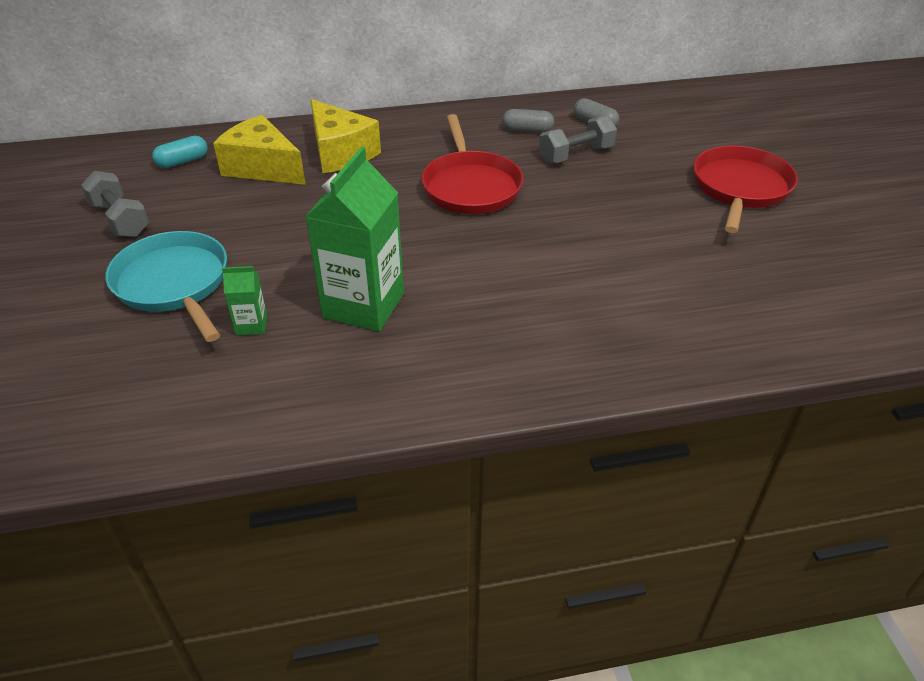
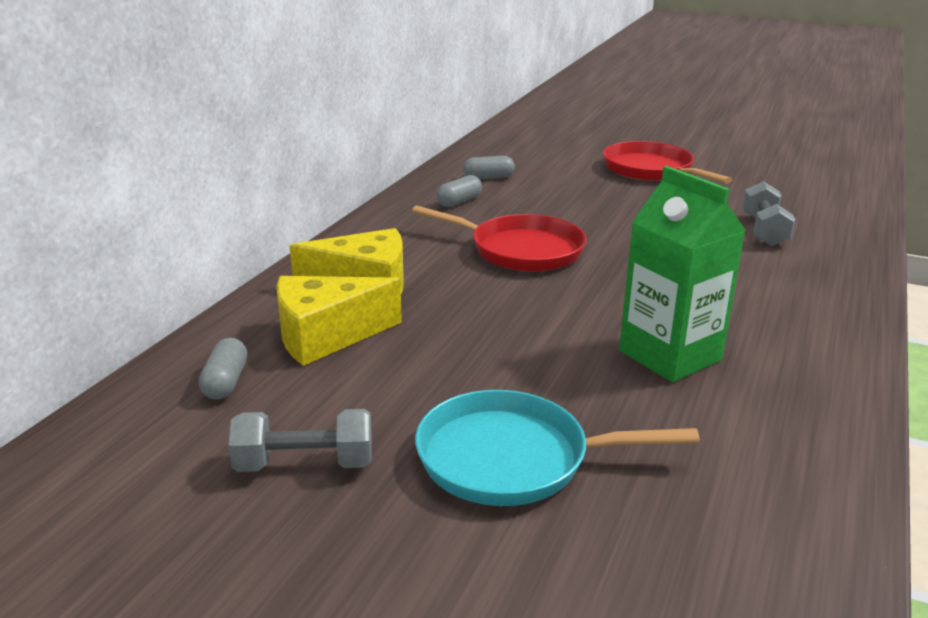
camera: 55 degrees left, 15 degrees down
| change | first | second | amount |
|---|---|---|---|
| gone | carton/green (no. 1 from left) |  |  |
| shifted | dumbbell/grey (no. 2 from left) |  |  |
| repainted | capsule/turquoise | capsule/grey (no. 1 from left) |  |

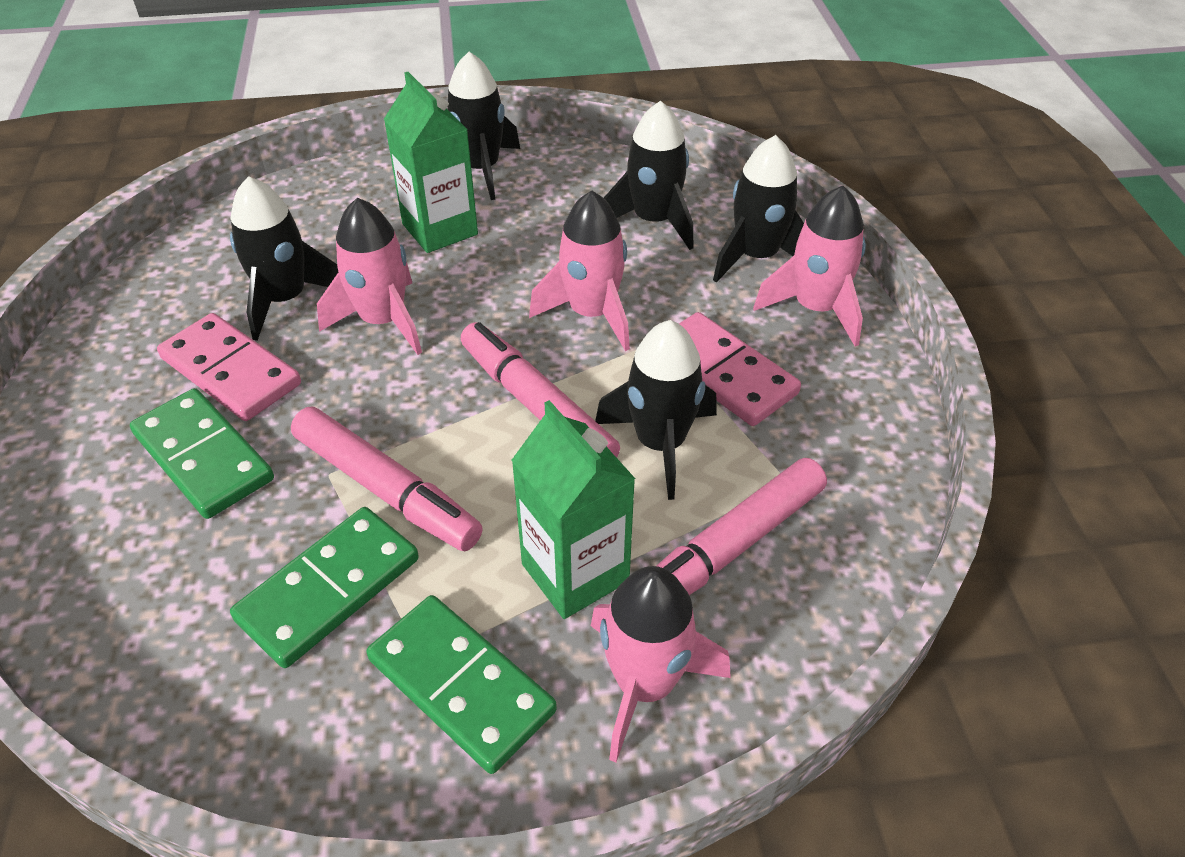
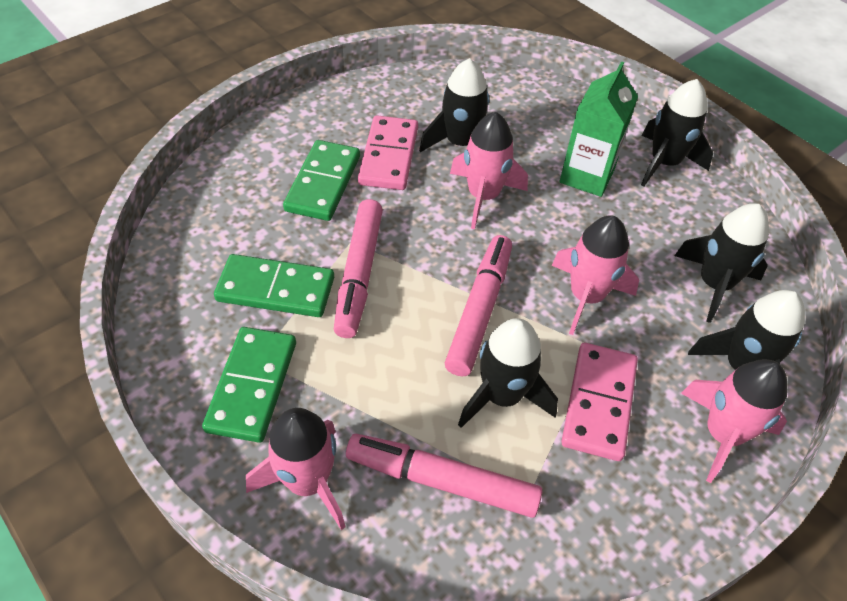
camera: 55 degrees right, 5 degrees up
| change | first | second | amount |
|---|---|---|---|
| gone | carton/green (no. 2 from left) |  |  |

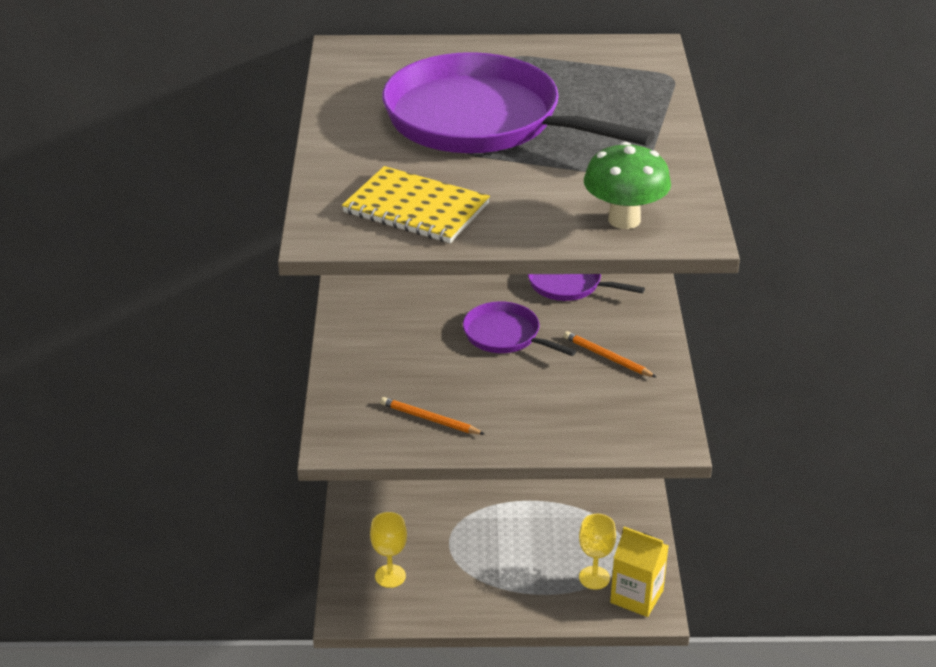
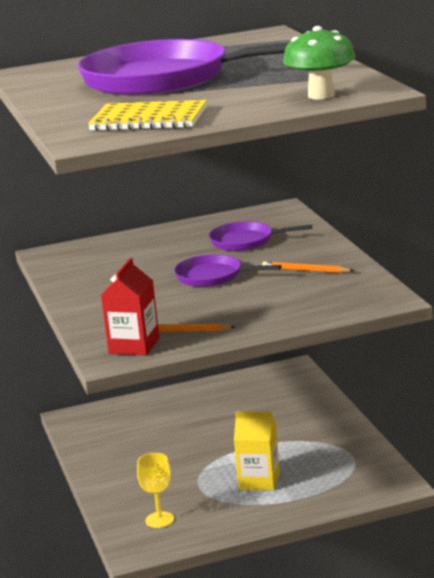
camera: 15 degrees left, 15 degrees down
| change | first | second | amount |
|---|---|---|---|
| gone | goblet/yellow (no. 2 from left) |  |  |
| new |  | carton/red |  |
| shifted | carton/yellow |  |  |

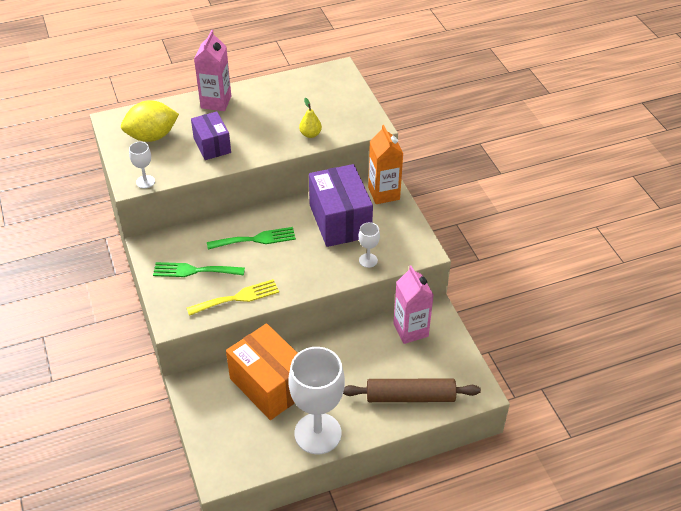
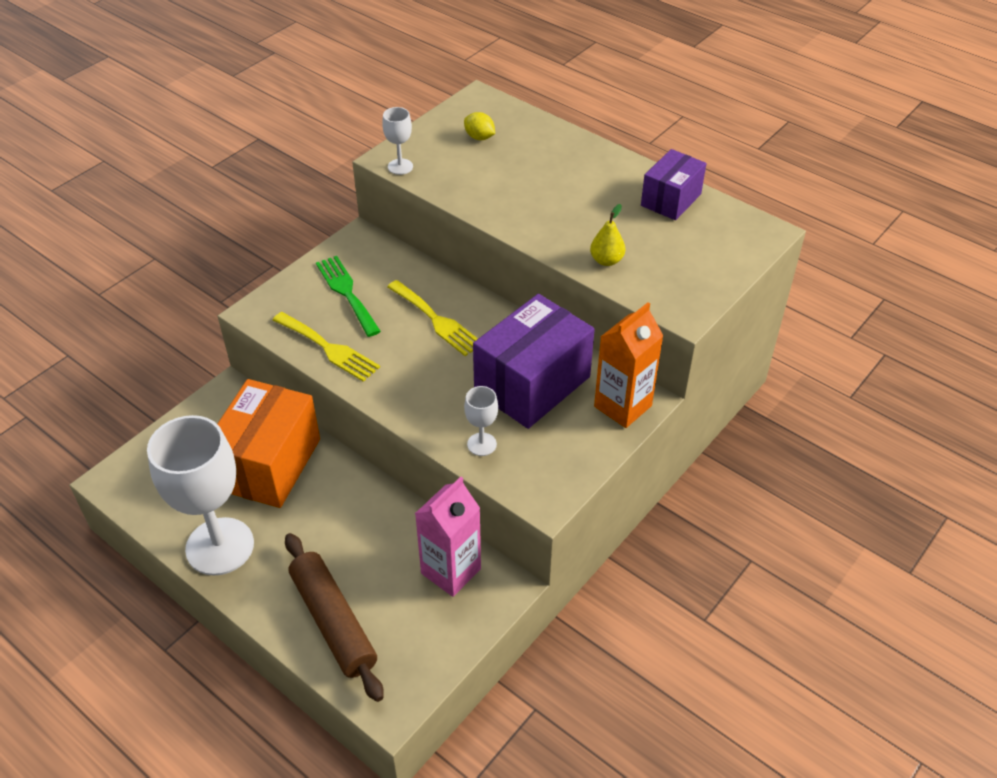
camera: 60 degrees right, 0 degrees up
| change | first | second | amount |
|---|---|---|---|
| gone | carton/pink (no. 1 from left) |  |  |
| shifted | box/purple (no. 1 from left in the first image) | box/purple (no. 2 from left) |  |
| repainted | fork/green (no. 2 from left) | fork/yellow (no. 2 from left) |  |
| scaled | lemon/yellow |  | x0.48 |

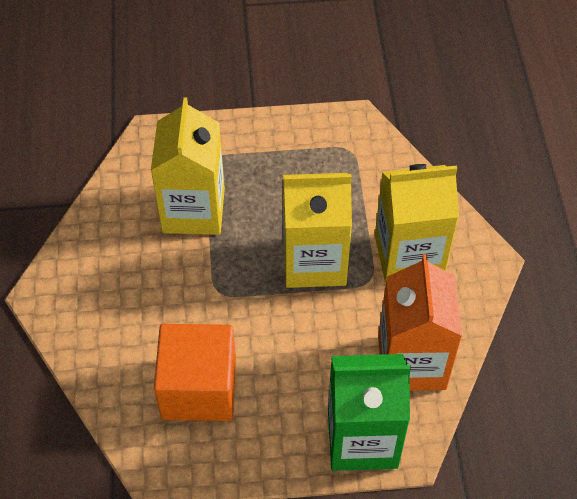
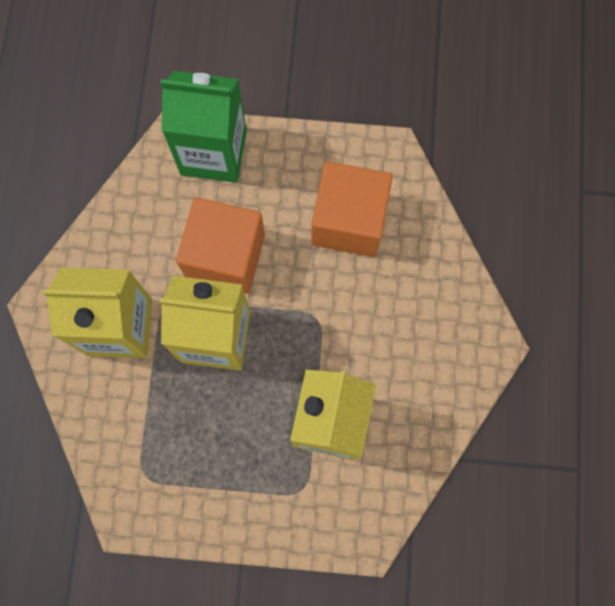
camera: 170 degrees left, 20 degrees up
| change | first | second | amount |
|---|---|---|---|
| gone | carton/orange |  |  |
| new |  | cube/orange (no. 1 from left) |  |

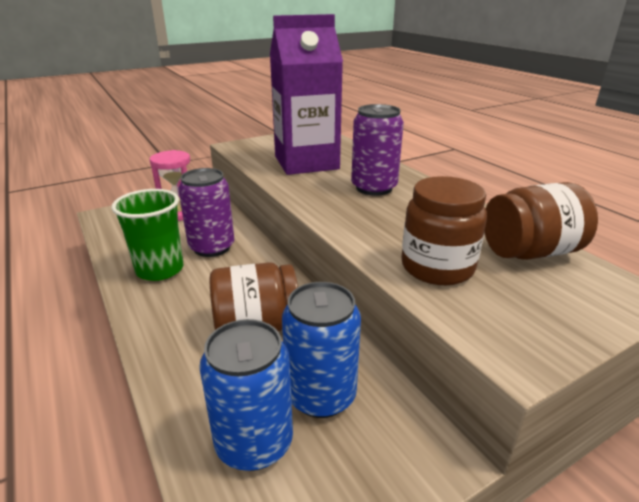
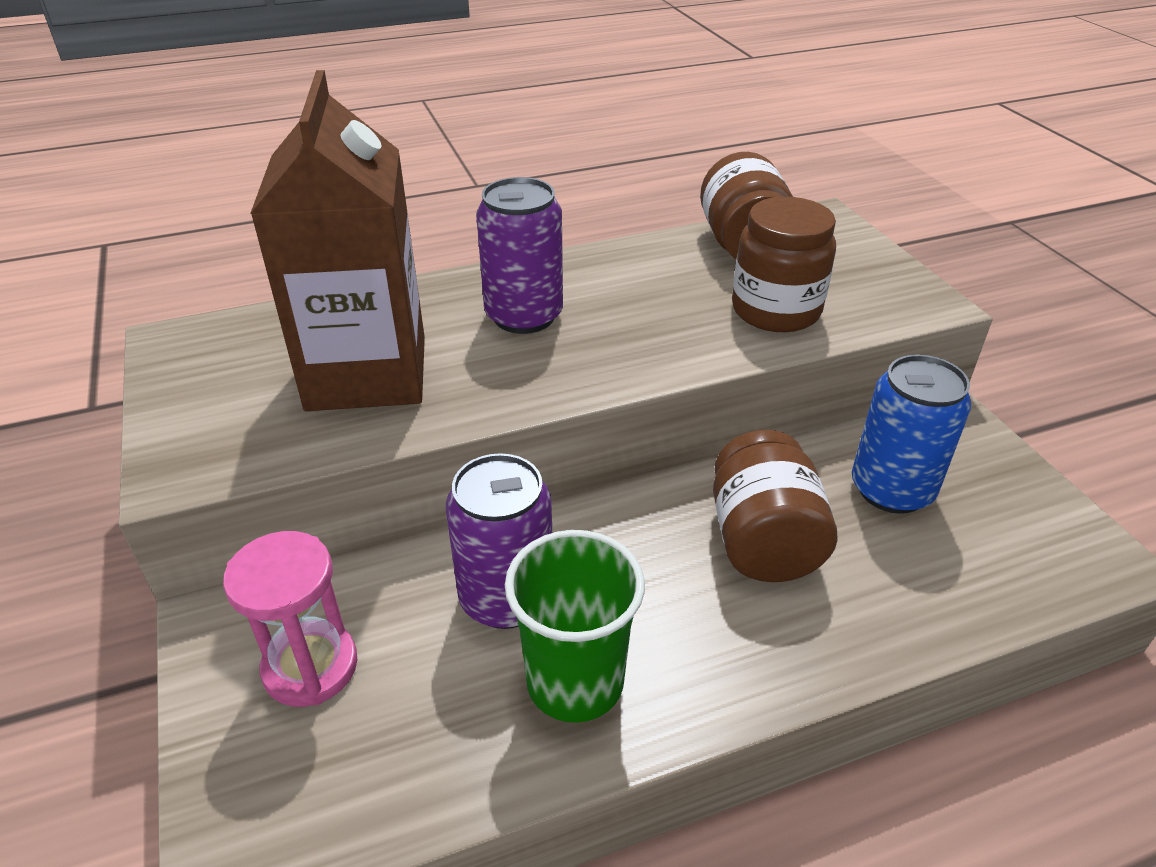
camera: 80 degrees left, 10 degrees up
| change | first | second | amount |
|---|---|---|---|
| gone | can/blue (no. 1 from left) |  |  |
| repainted | carton/purple | carton/brown |  |

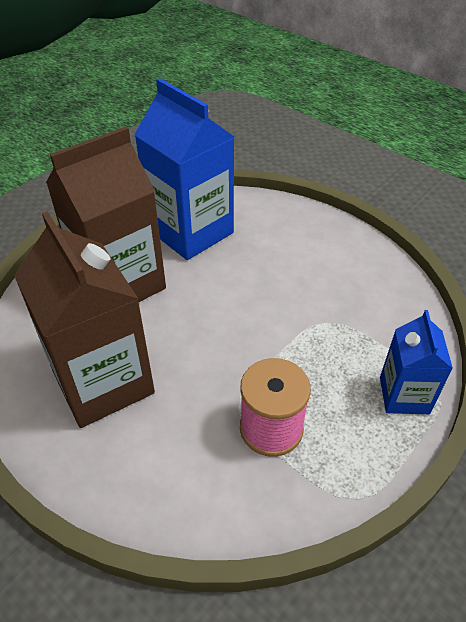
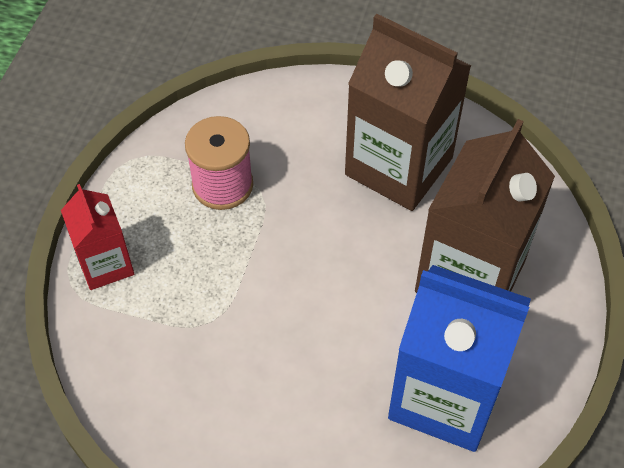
camera: 155 degrees right, 10 degrees up
| change | first | second | amount |
|---|---|---|---|
| repainted | carton/blue (no. 2 from left) | carton/red |  |

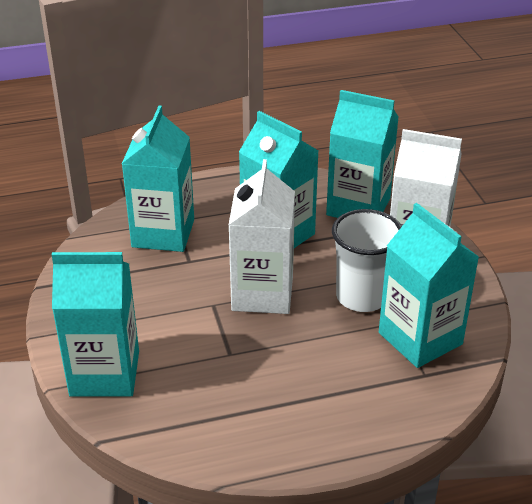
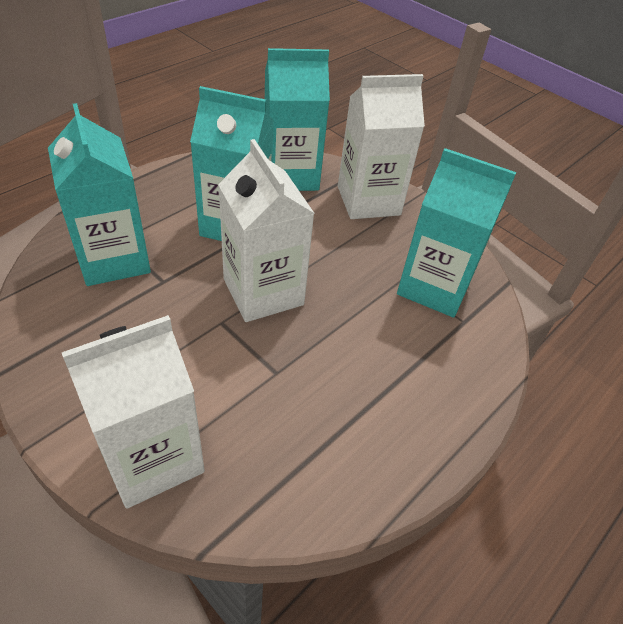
camera: 35 degrees left, 10 degrees up
| change | first | second | amount |
|---|---|---|---|
| gone | cup/white |  |  |
| repainted | carton/turquoise (no. 1 from left) | carton/white (no. 1 from left) |  |

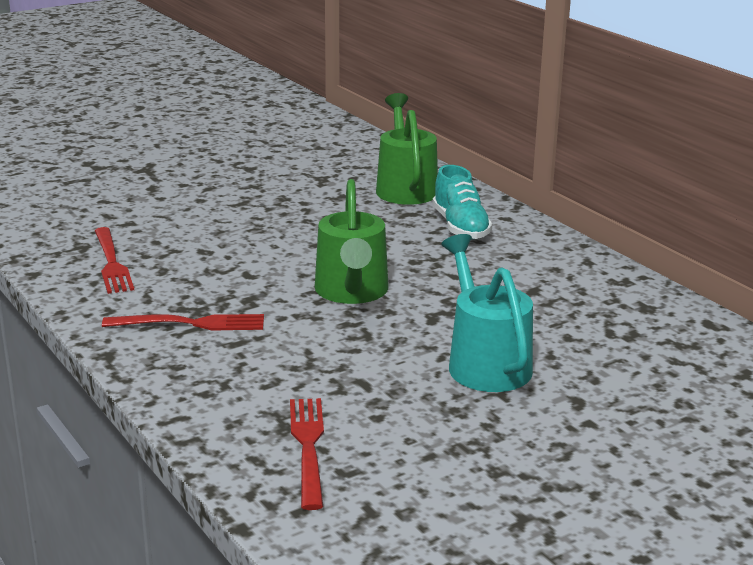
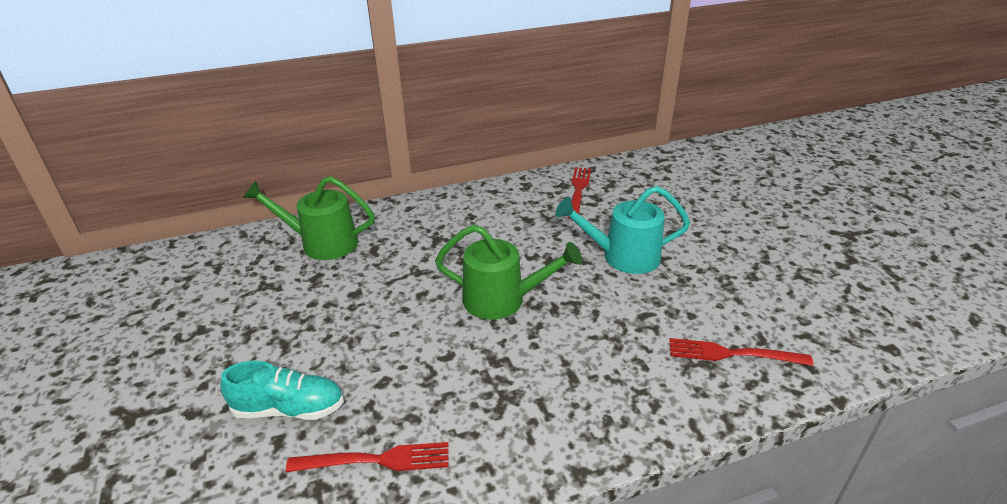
camera: 75 degrees left, 10 degrees up
| change | first | second | amount |
|---|---|---|---|
| shifted | fork/red (no. 2 from left) |  |  |
| shifted | shoe/turquoise |  |  |

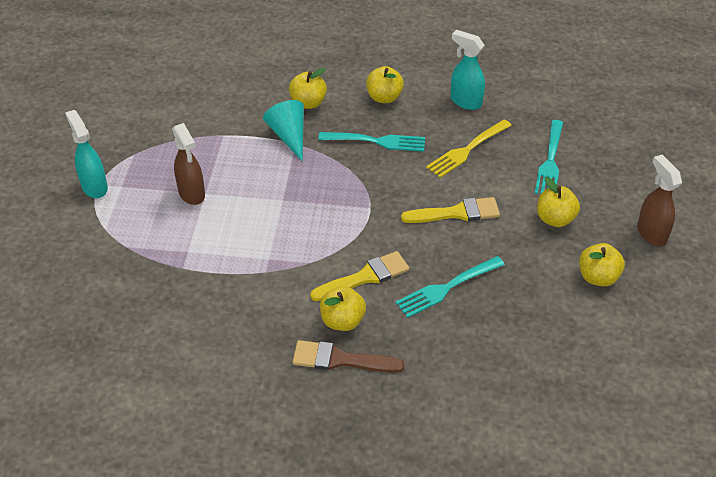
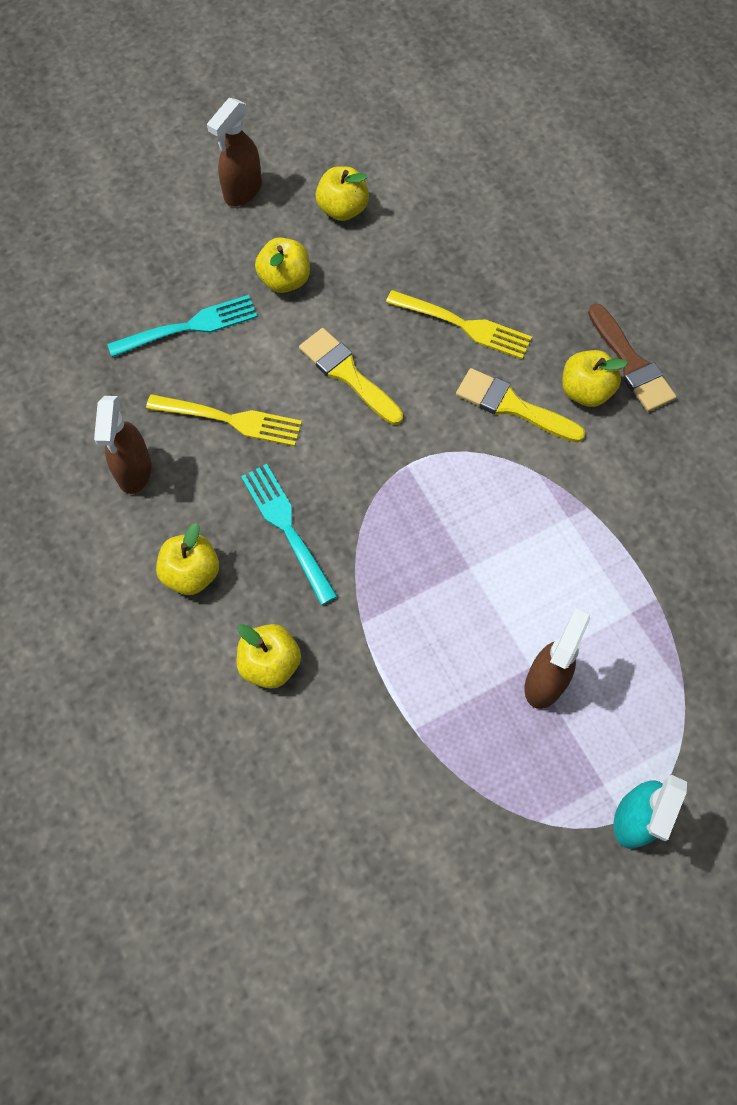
camera: 125 degrees left, 20 degrees up
| change | first | second | amount |
|---|---|---|---|
| gone | cone/turquoise |  |  |
| repainted | fork/turquoise (no. 2 from left) | fork/yellow (no. 2 from left) |  |
| repainted | spray bottle/turquoise (no. 2 from left) | spray bottle/brown (no. 1 from left) |  |

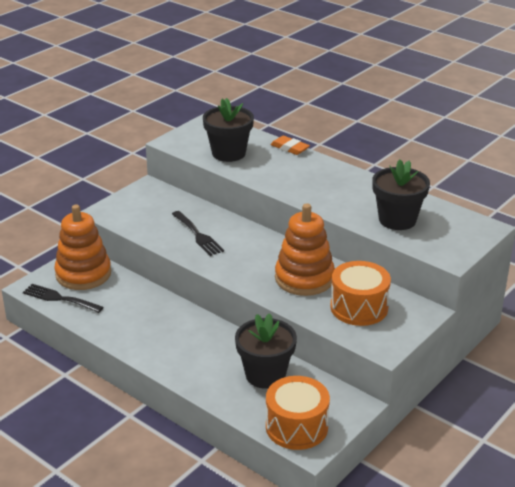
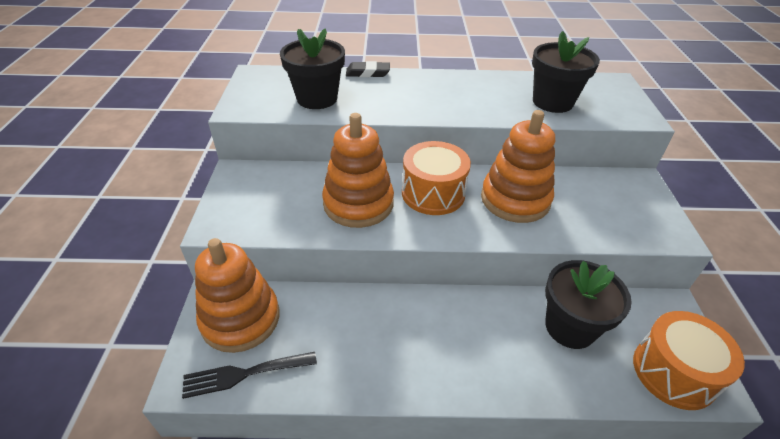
camera: 40 degrees left, 10 degrees up
| change | first | second | amount |
|---|---|---|---|
| shifted | drum/orange (no. 2 from left in the first image) | drum/orange (no. 1 from left) |  |
| swapped | fork/black (no. 2 from left) | stacking toy/orange (no. 2 from left) |  |
| repainted | eraser/orange | eraser/black |  |

